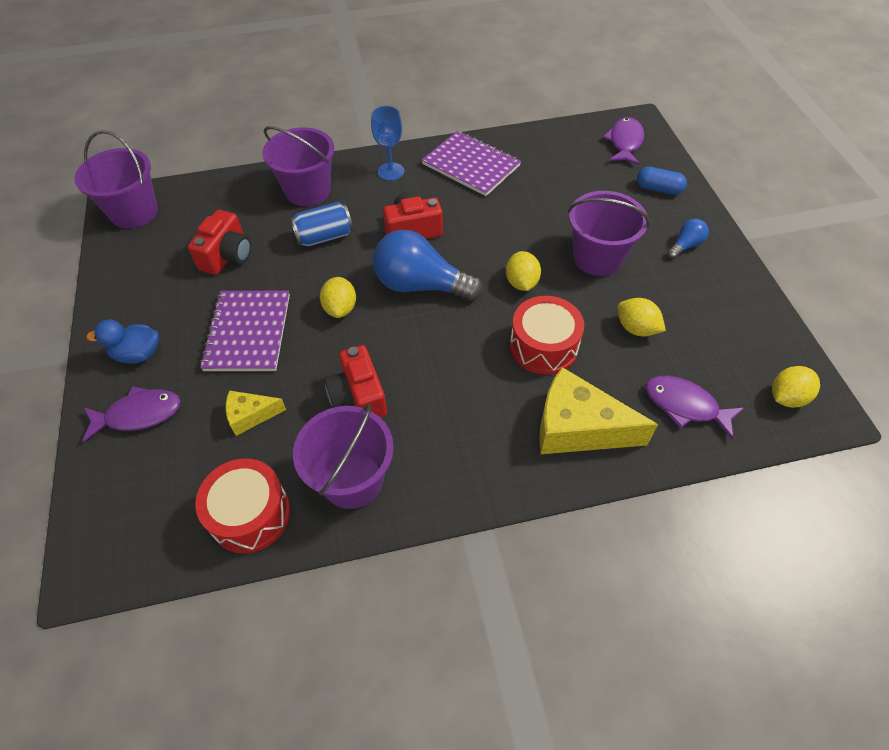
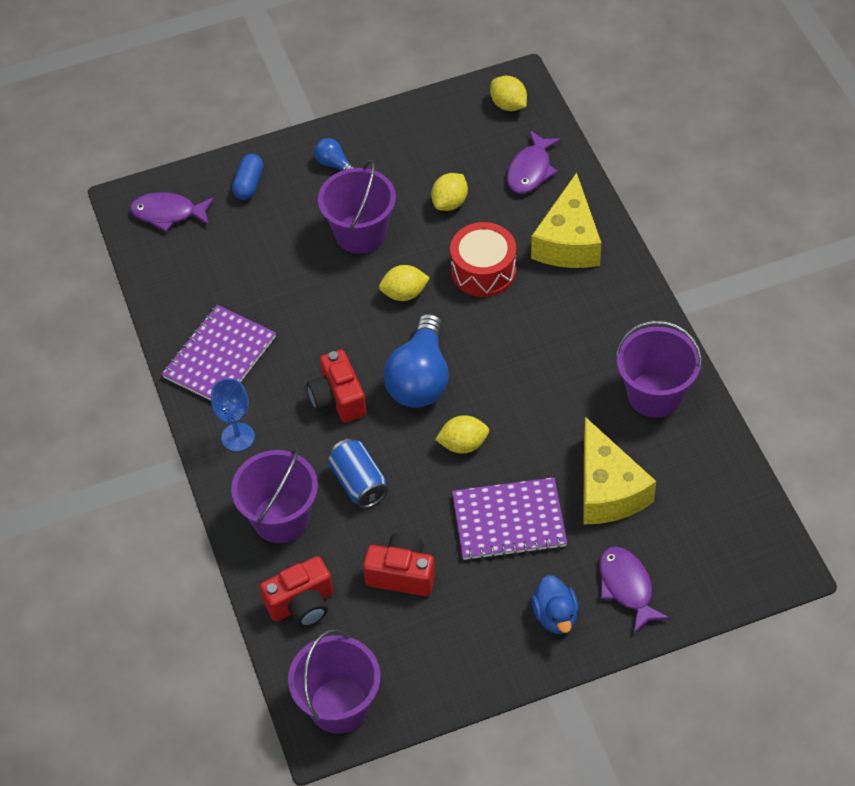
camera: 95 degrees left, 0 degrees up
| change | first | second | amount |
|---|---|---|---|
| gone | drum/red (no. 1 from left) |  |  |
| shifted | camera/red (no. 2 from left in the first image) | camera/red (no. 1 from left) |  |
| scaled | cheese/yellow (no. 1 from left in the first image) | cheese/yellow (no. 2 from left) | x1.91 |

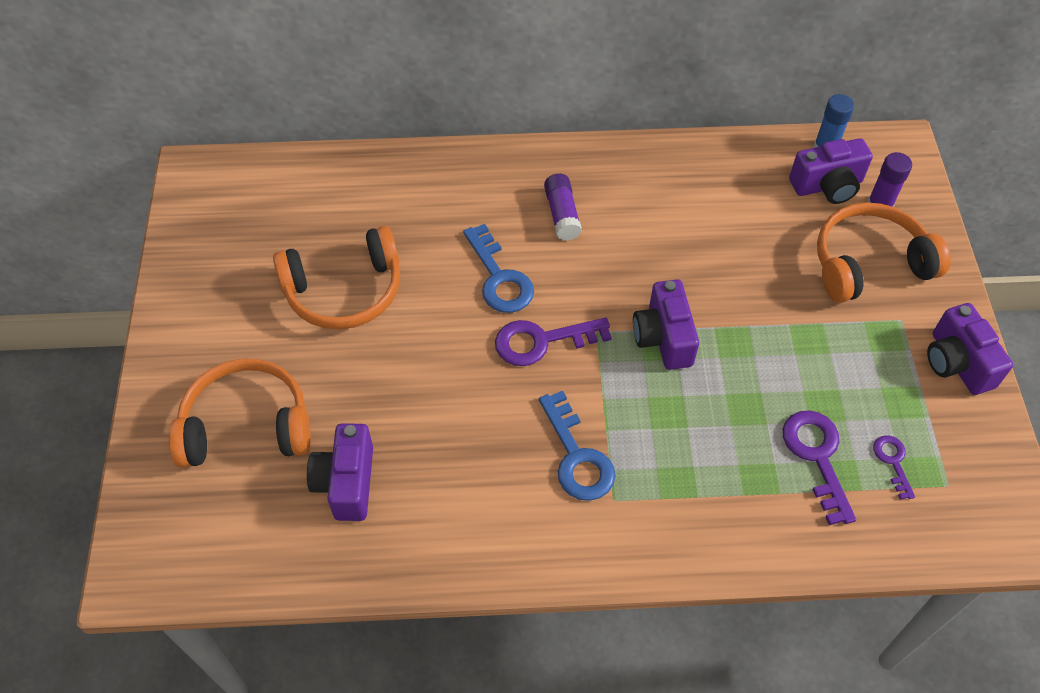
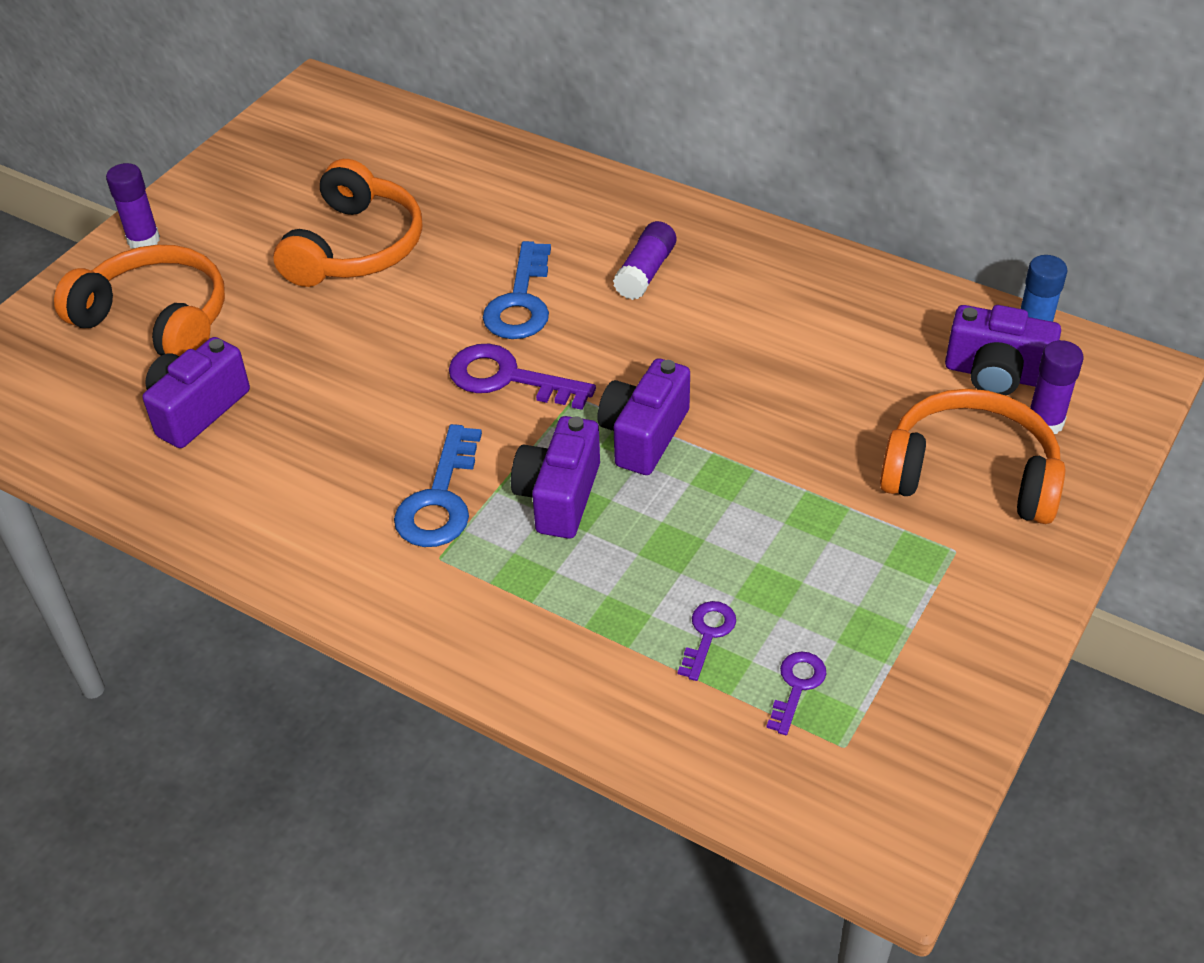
camera: 35 degrees right, 10 degrees down
| change | first | second | amount |
|---|---|---|---|
| new |  | glue stick/purple (no. 1 from left) |  |
| shifted | camera/purple (no. 4 from left in the first image) | camera/purple (no. 2 from left) |  |
| rotated | headphones/orange (no. 2 from left) |  | 90 degrees counterclockwise |
| scaled | key/purple (no. 2 from left) |  | x0.56 |

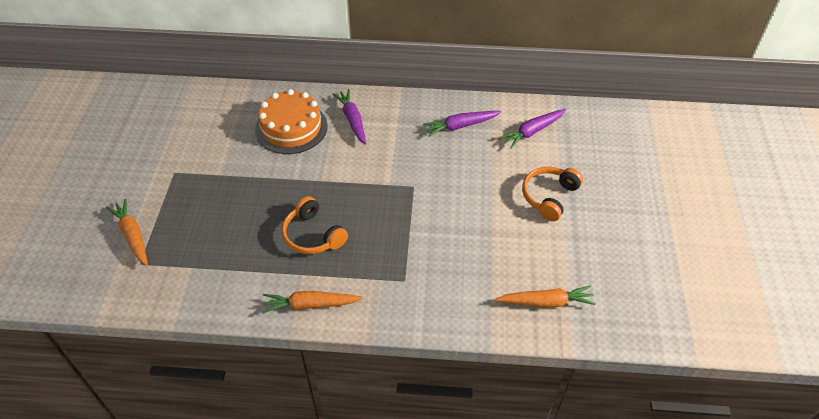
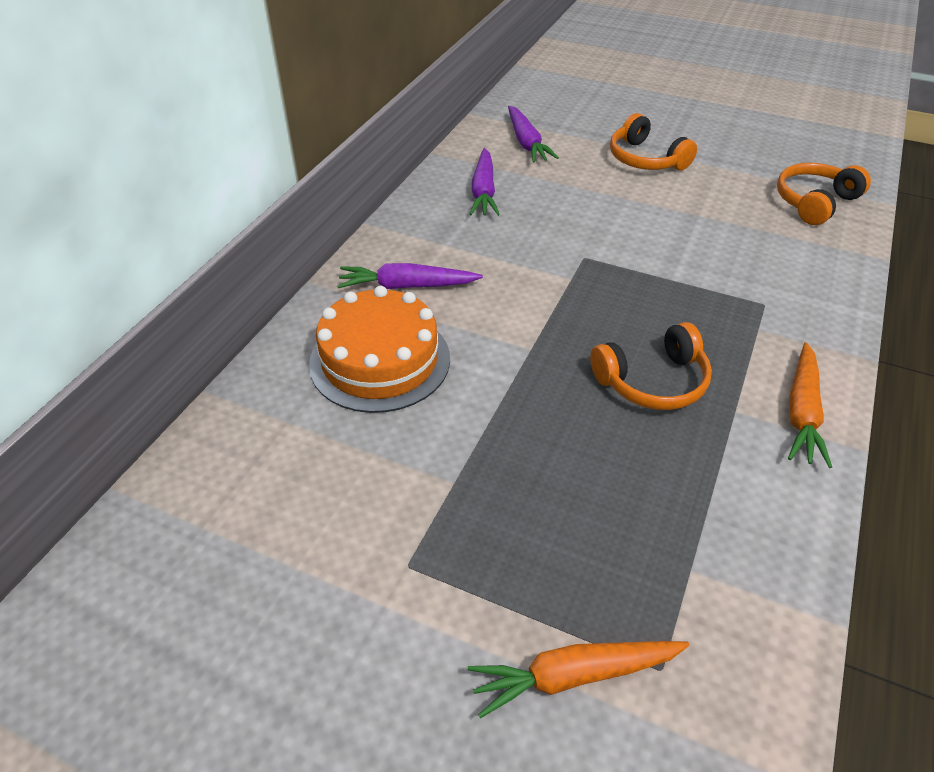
camera: 70 degrees left, 5 degrees down
| change | first | second | amount |
|---|---|---|---|
| swapped | carrot/orange (no. 3 from left) | headphones/orange (no. 3 from left) |  |

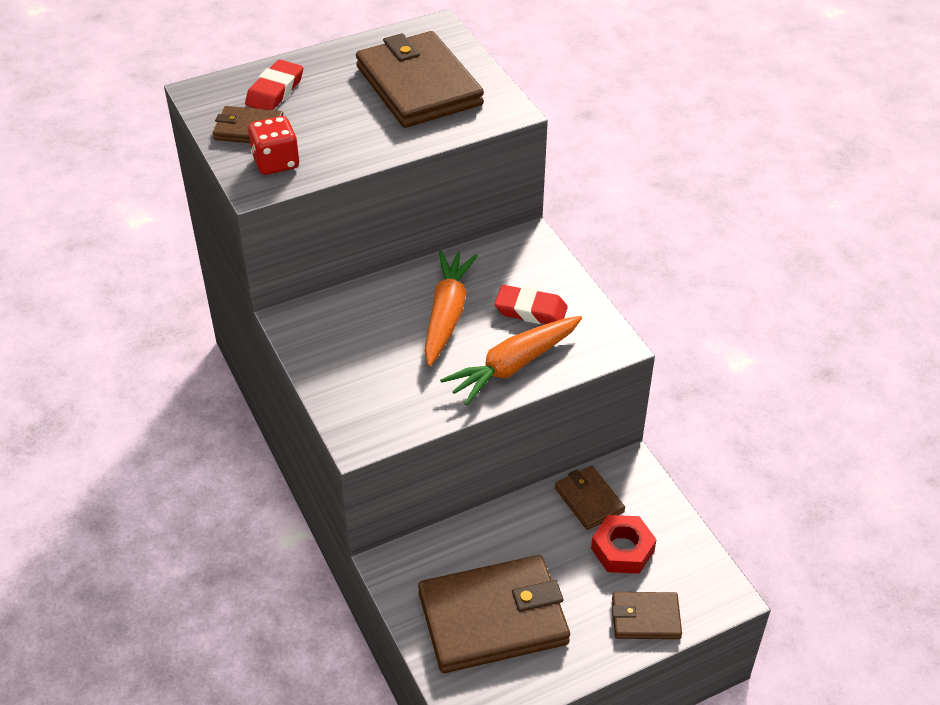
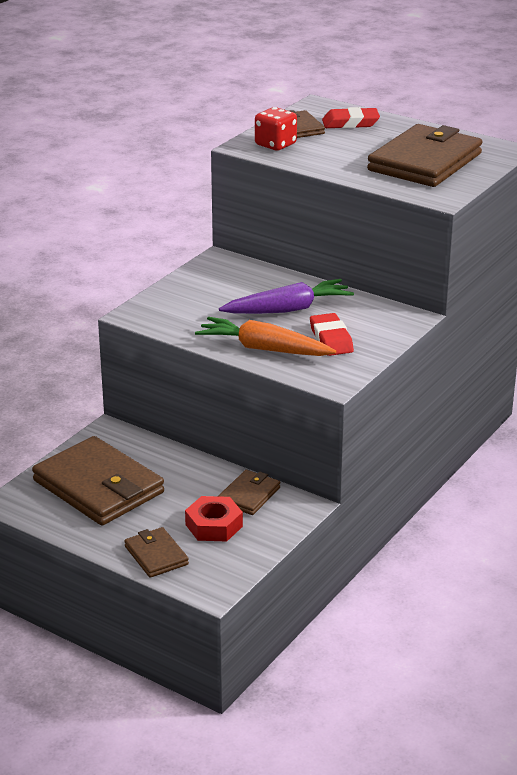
camera: 60 degrees right, 15 degrees down
| change | first | second | amount |
|---|---|---|---|
| repainted | carrot/orange (no. 1 from left) | carrot/purple |  |

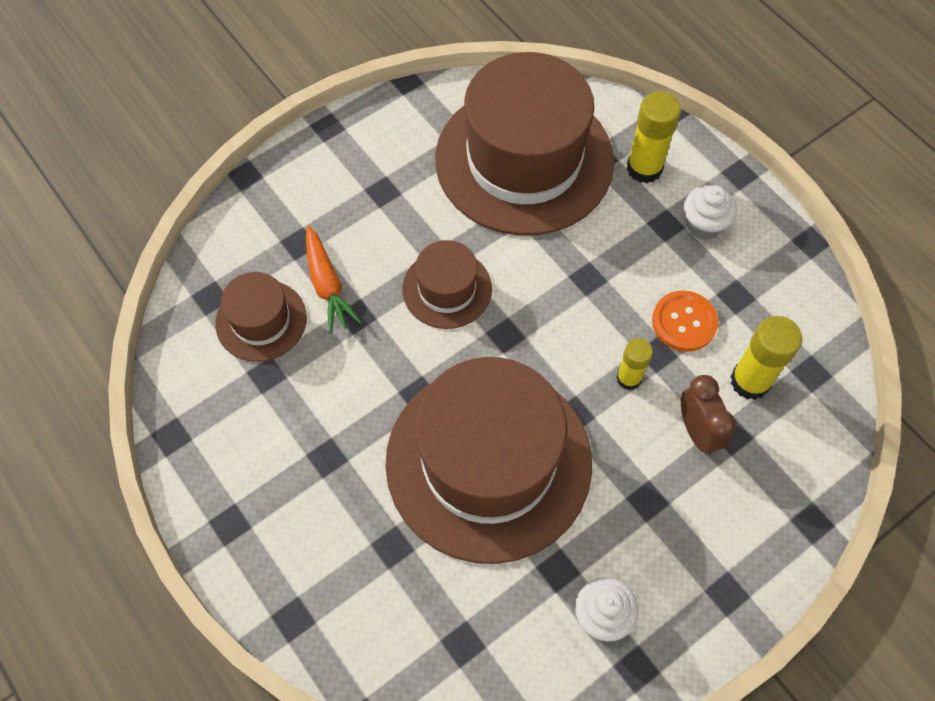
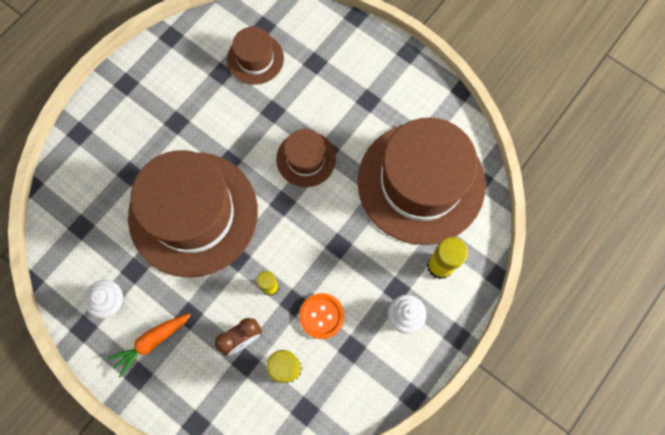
camera: 75 degrees right, 10 degrees up
| change | first | second | amount |
|---|---|---|---|
| shifted | carrot/orange |  |  |

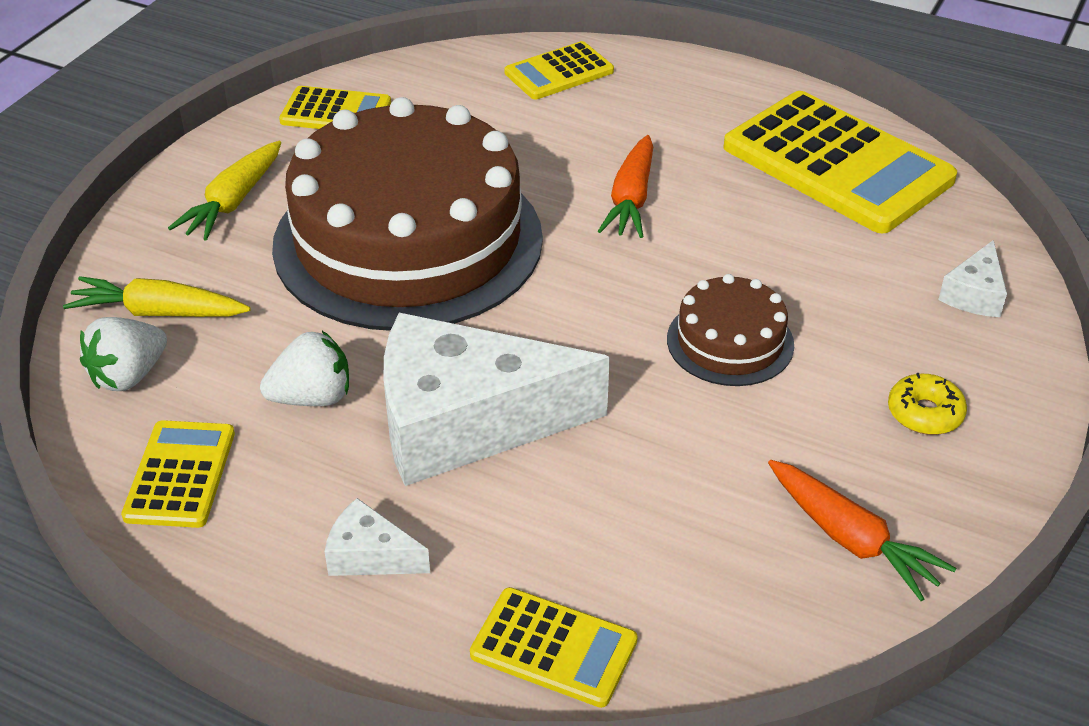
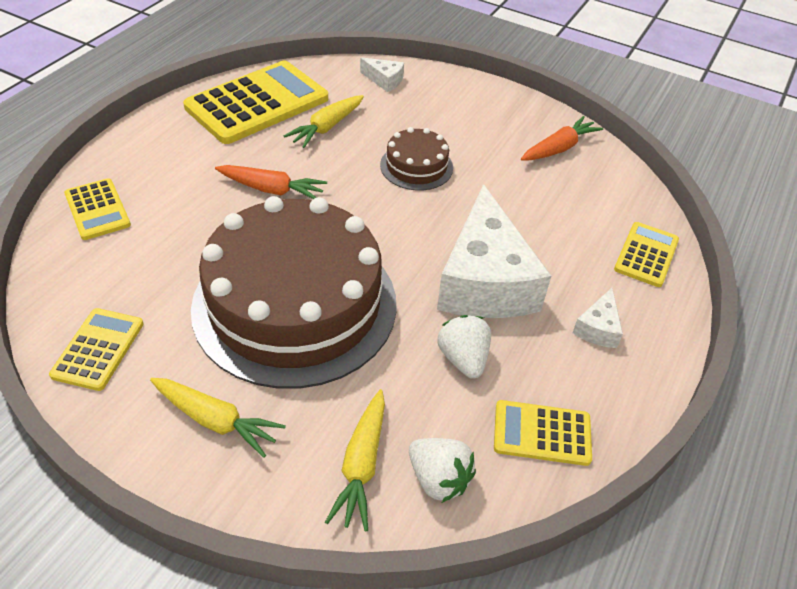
camera: 90 degrees left, 5 degrees up
| change | first | second | amount |
|---|---|---|---|
| gone | donut/yellow |  |  |
| new |  | carrot/yellow (no. 2 from left) |  |

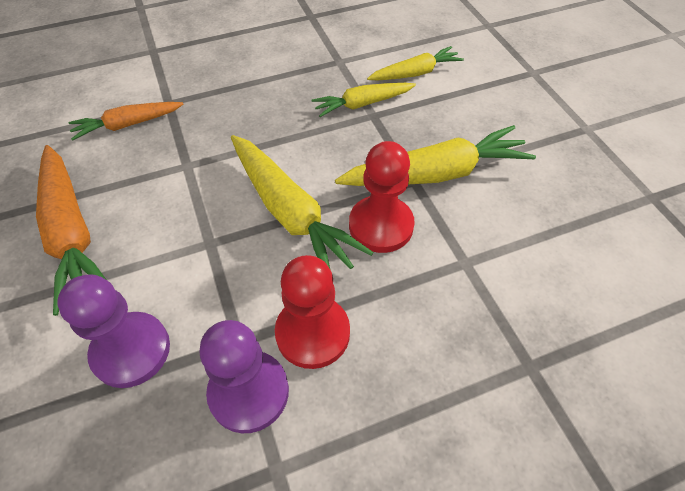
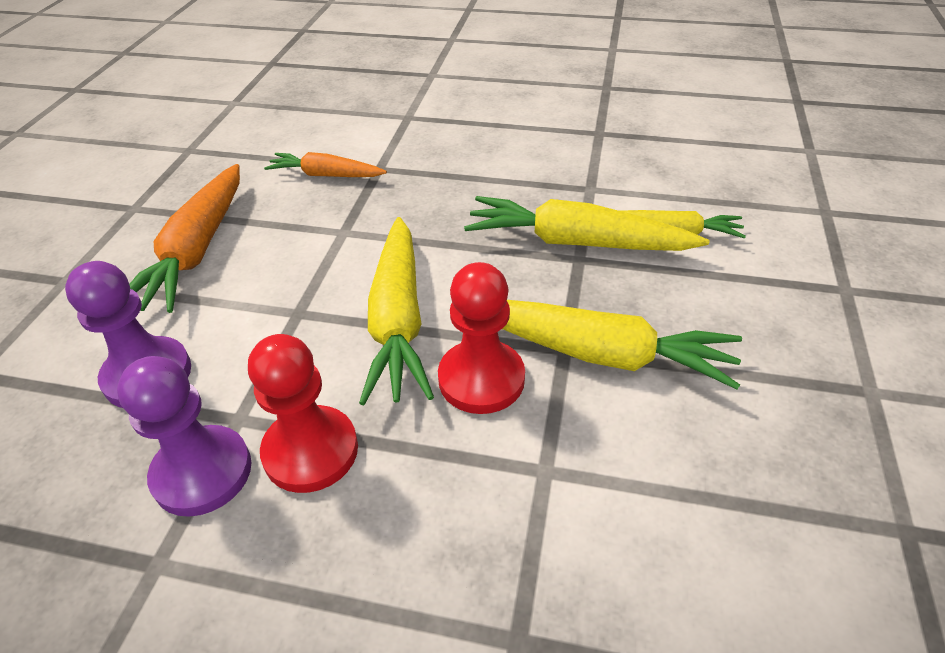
camera: 35 degrees right, 10 degrees down
| change | first | second | amount |
|---|---|---|---|
| scaled | carrot/yellow (no. 2 from left) |  | x1.66 |

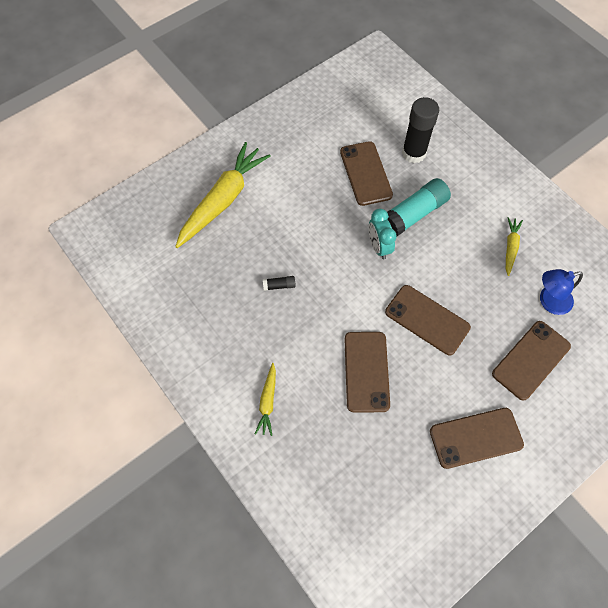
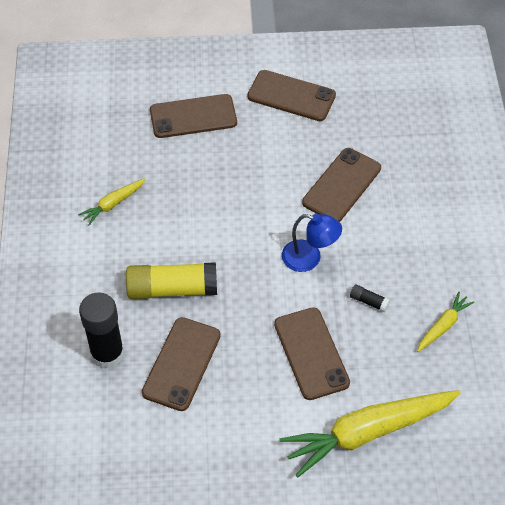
camera: 145 degrees left, 10 degrees down
| change | first | second | amount |
|---|---|---|---|
| gone | clock/turquoise |  |  |
| shifted | carrot/yellow (no. 2 from left in the first image) | carrot/yellow (no. 3 from left) |  |
| shifted | phone/brown (no. 3 from left in the first image) | phone/brown (no. 4 from left) |  |
| shifted | lamp/blue |  |  |
| repainted | glue stick/turquoise | glue stick/yellow |  |

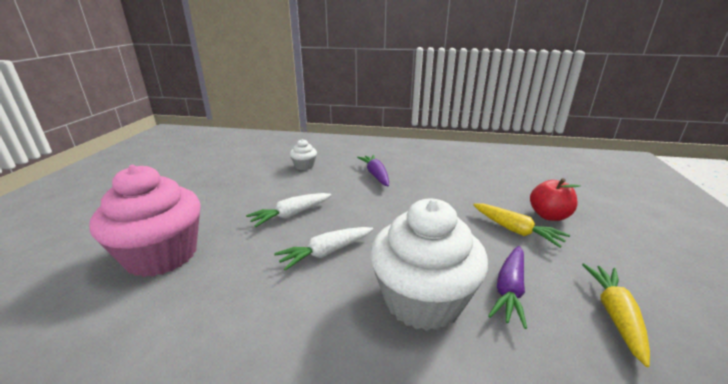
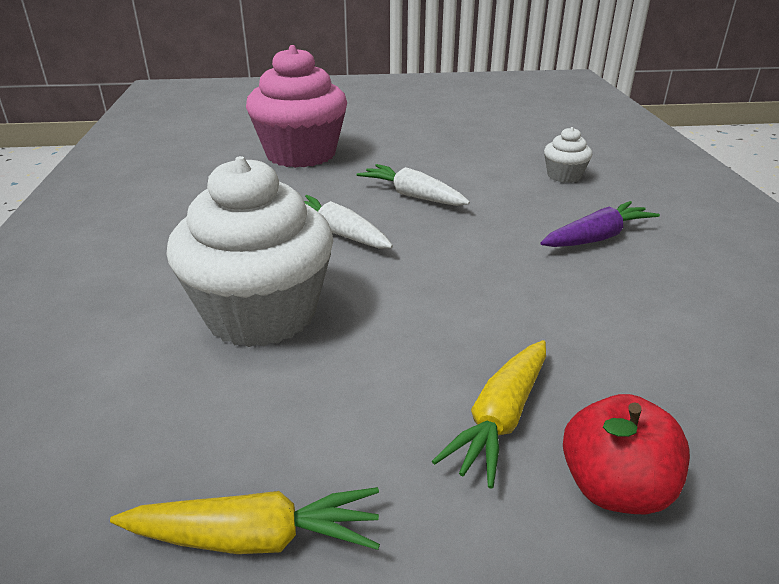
camera: 75 degrees right, 5 degrees up
| change | first | second | amount |
|---|---|---|---|
| gone | carrot/purple (no. 2 from left) |  |  |

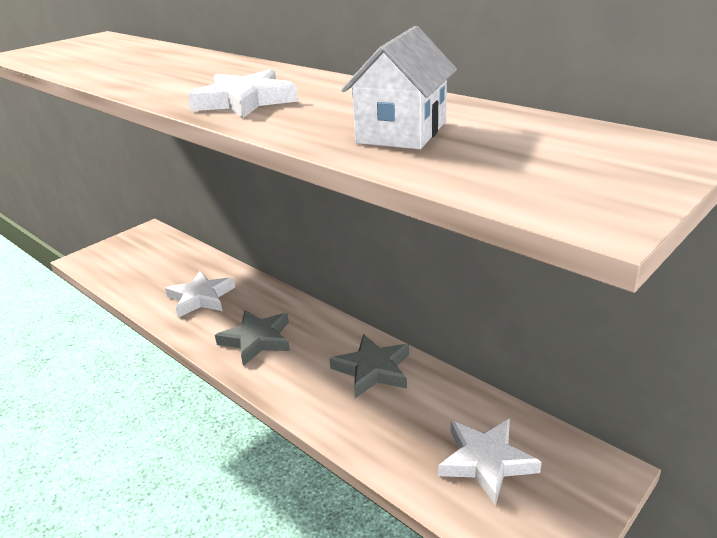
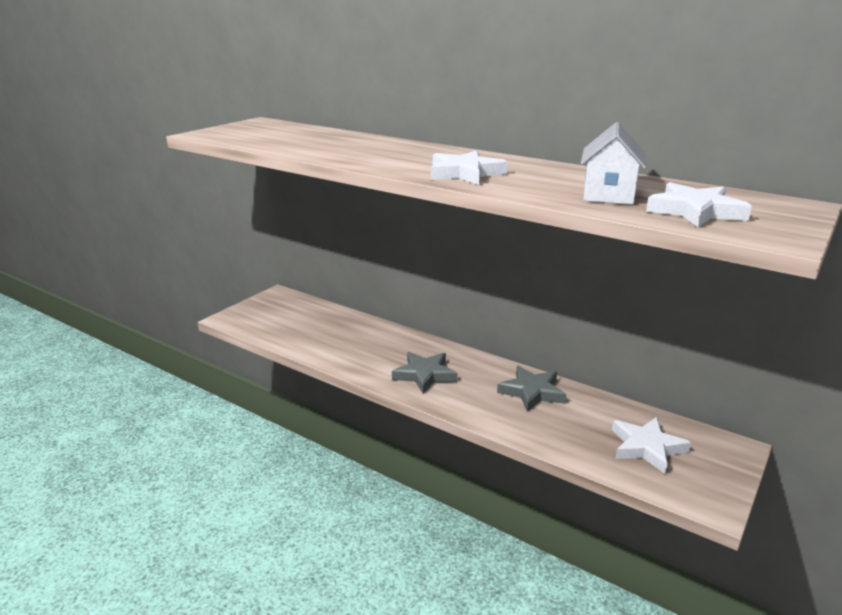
camera: 10 degrees left, 5 degrees down
| change | first | second | amount |
|---|---|---|---|
| shifted | star/white (no. 1 from left in the first image) | star/white (no. 3 from left) |  |

